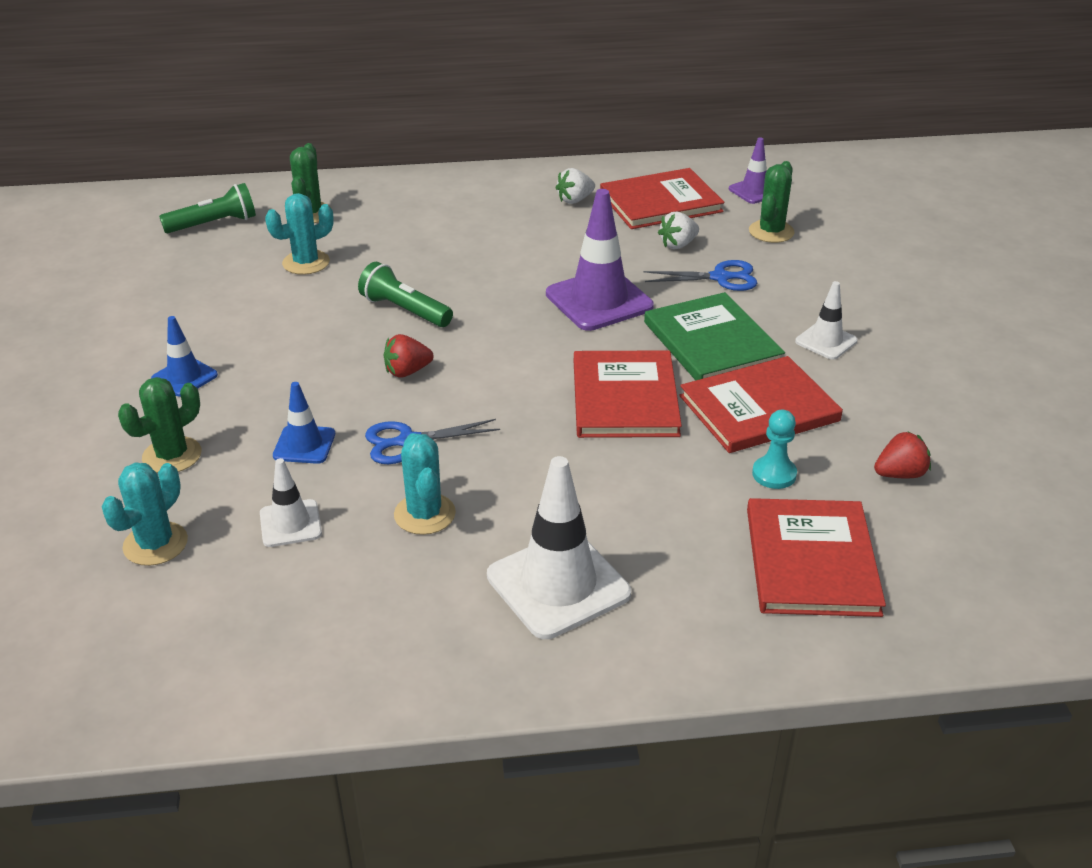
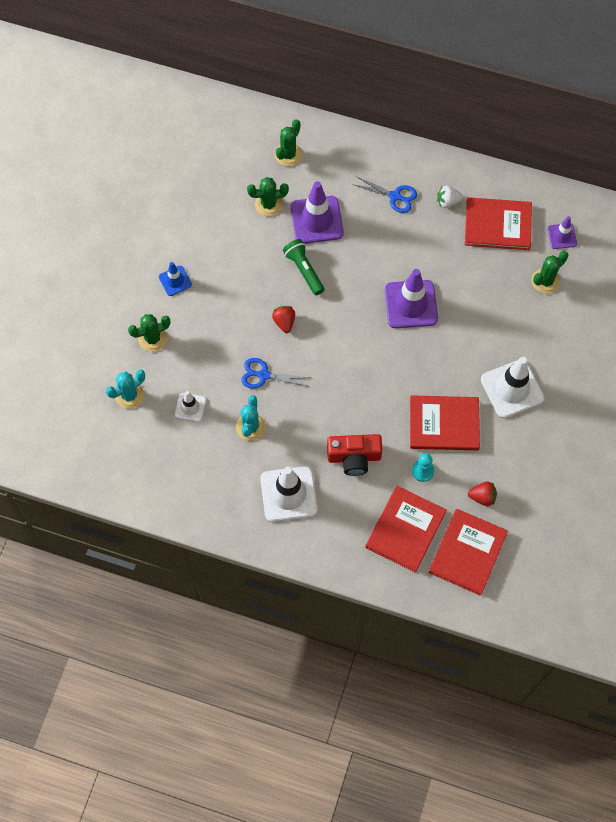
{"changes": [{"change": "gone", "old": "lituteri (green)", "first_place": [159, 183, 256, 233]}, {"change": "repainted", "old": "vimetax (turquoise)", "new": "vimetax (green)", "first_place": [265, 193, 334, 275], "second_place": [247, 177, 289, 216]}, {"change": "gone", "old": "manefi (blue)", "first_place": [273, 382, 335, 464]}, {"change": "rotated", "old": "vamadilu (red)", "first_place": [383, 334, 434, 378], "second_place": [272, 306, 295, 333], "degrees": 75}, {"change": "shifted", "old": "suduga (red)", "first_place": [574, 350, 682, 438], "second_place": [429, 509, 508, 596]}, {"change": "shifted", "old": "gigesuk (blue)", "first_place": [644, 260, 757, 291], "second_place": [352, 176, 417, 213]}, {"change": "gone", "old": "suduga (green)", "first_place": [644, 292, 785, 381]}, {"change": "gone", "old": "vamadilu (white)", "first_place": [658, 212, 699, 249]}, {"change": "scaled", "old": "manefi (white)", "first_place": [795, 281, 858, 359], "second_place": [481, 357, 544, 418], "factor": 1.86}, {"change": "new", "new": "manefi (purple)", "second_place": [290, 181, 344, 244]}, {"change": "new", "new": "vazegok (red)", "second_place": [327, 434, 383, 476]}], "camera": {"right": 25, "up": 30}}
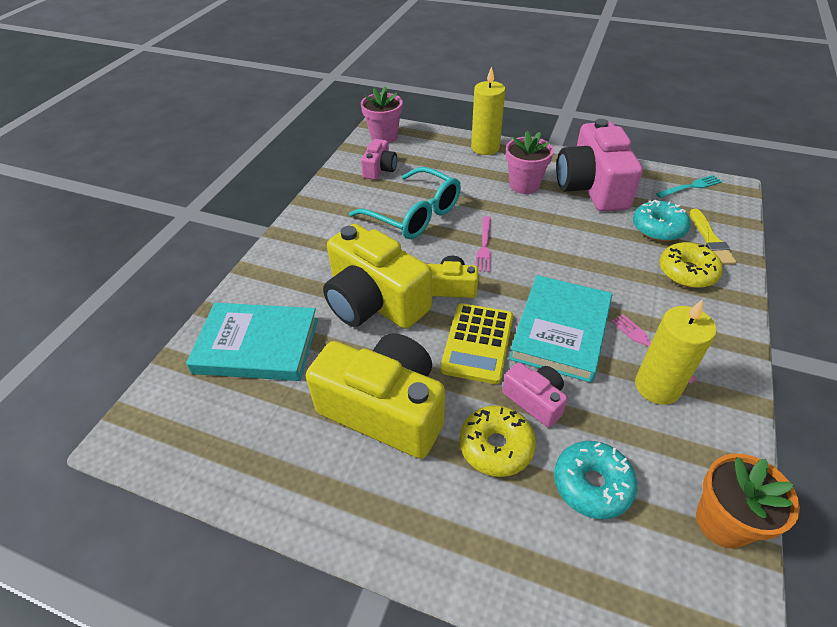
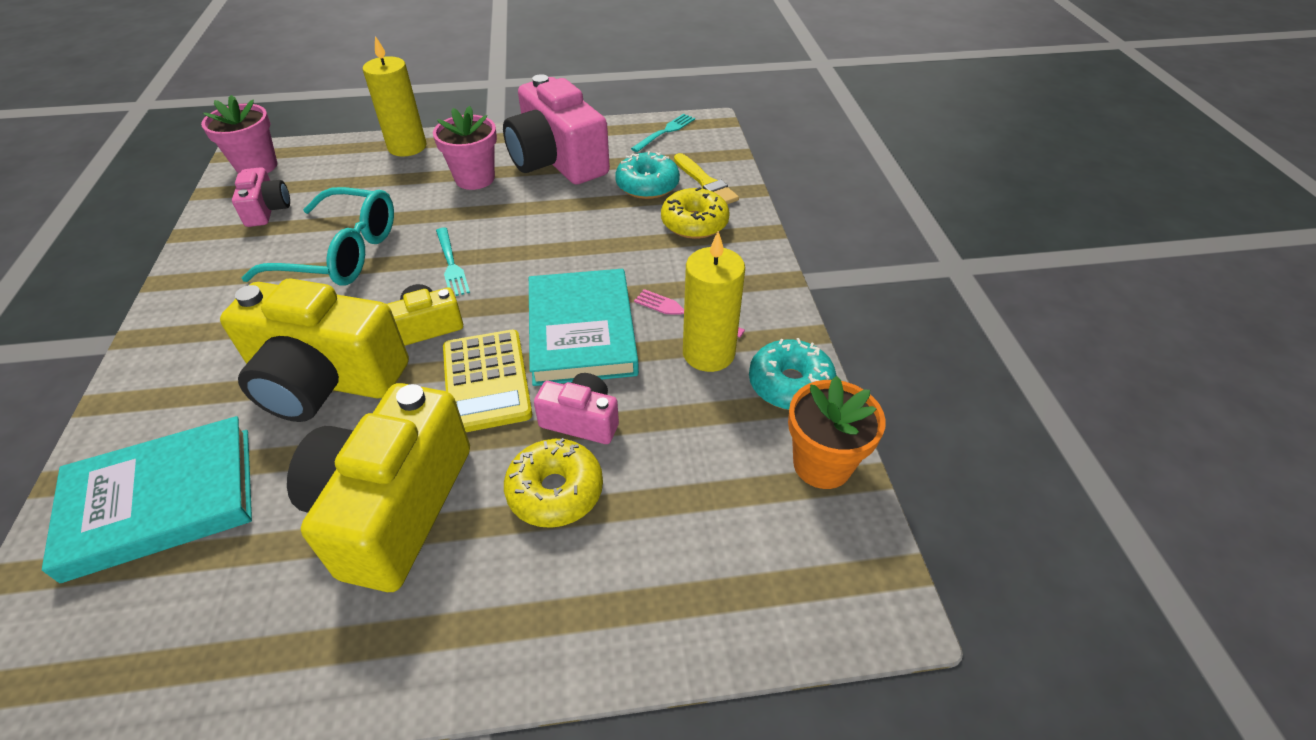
{"changes": [{"change": "rotated", "old": "vazegok (yellow)", "first_place": [306, 333, 445, 459], "second_place": [287, 383, 470, 592], "degrees": -75}, {"change": "repainted", "old": "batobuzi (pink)", "new": "batobuzi (turquoise)", "first_place": [476, 216, 491, 272], "second_place": [436, 227, 470, 296]}, {"change": "shifted", "old": "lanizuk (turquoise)", "first_place": [554, 441, 637, 519], "second_place": [749, 338, 837, 410]}], "camera": {"right": -30, "up": 0}}
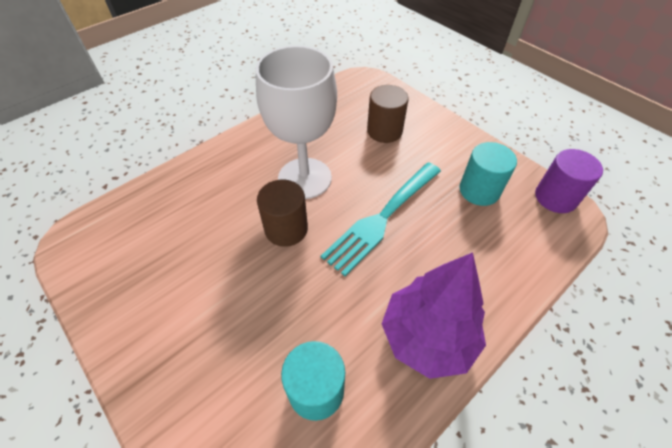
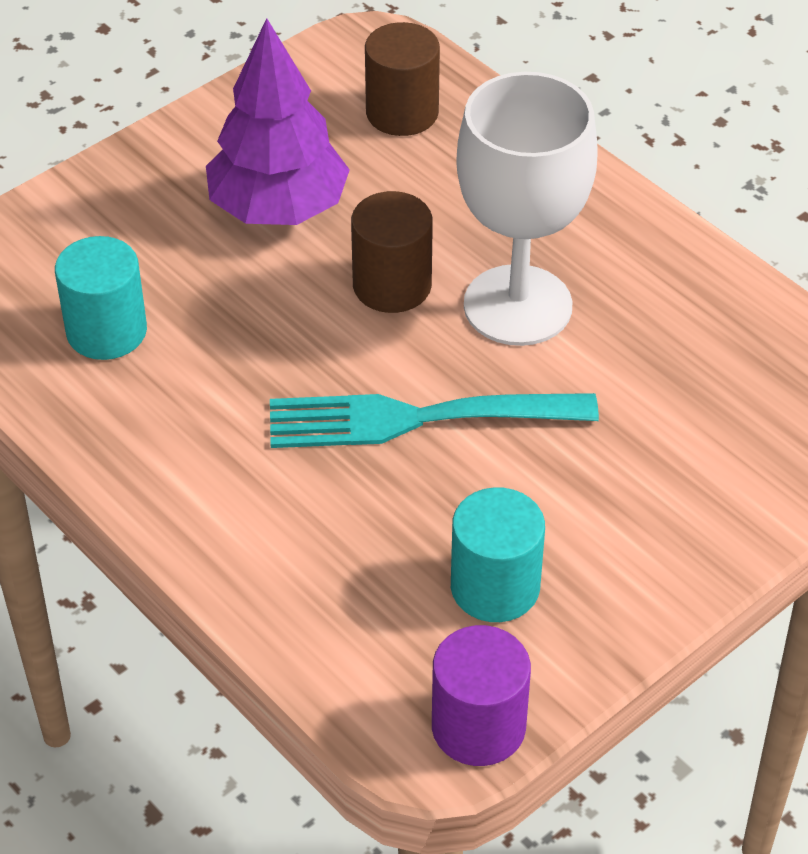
{"changes": [{"change": "rotated", "old": "batobuzi (turquoise)", "first_place": [321, 162, 441, 276], "second_place": [270, 393, 599, 448], "degrees": -45}, {"change": "shifted", "old": "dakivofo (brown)", "first_place": [367, 85, 409, 143], "second_place": [365, 22, 440, 136]}, {"change": "shifted", "old": "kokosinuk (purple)", "first_place": [382, 252, 486, 379], "second_place": [206, 18, 350, 225]}], "camera": {"right": 90, "up": -5}}
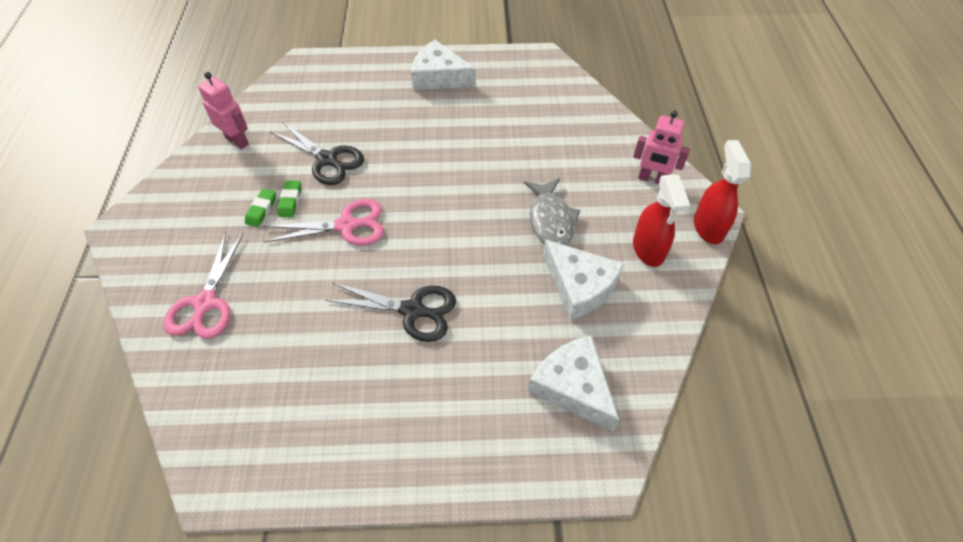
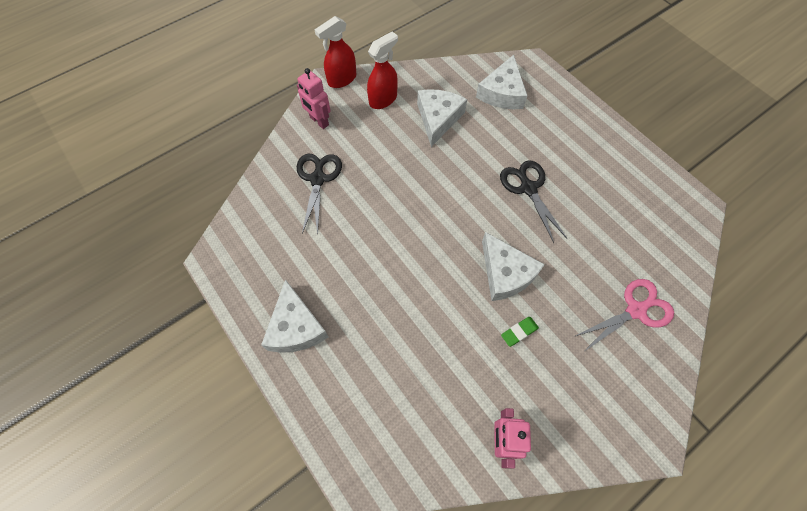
{"changes": [{"change": "gone", "old": "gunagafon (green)", "first_place": [245, 189, 276, 227]}, {"change": "swapped", "old": "gigesuk (pink)", "new": "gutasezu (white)", "first_place": [264, 199, 384, 246], "second_place": [482, 232, 545, 301]}, {"change": "shifted", "old": "gigesuk (black)", "first_place": [270, 121, 364, 185], "second_place": [297, 154, 342, 235]}, {"change": "gone", "old": "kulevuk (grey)", "first_place": [524, 178, 580, 245]}, {"change": "rotated", "old": "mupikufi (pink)", "first_place": [633, 110, 690, 184], "second_place": [297, 68, 331, 129], "degrees": 150}], "camera": {"right": -125, "up": 10}}
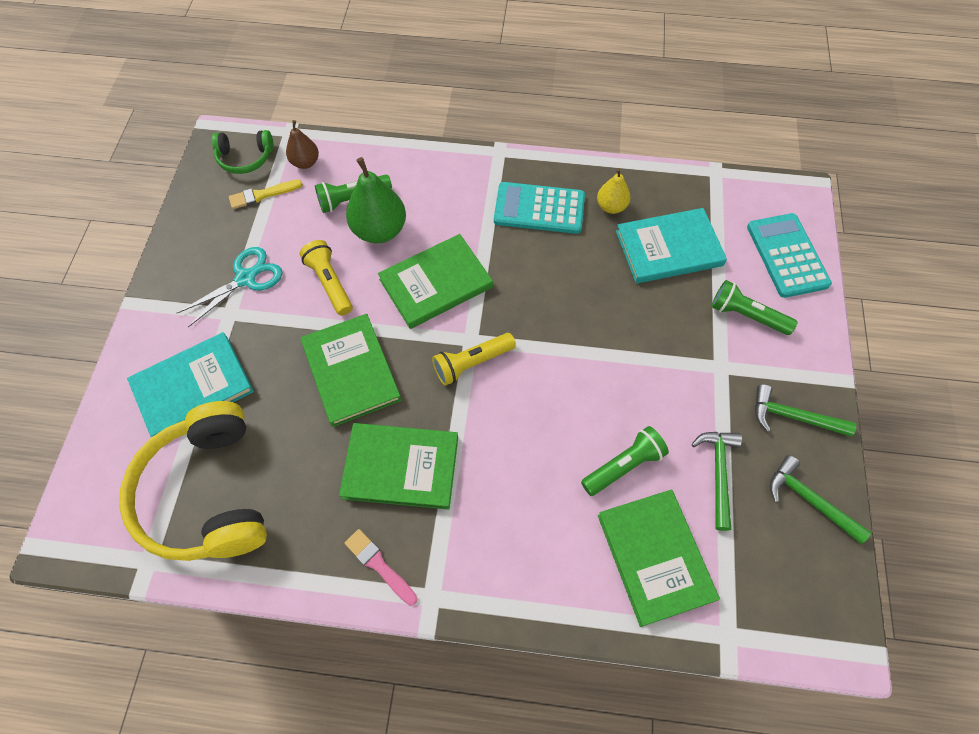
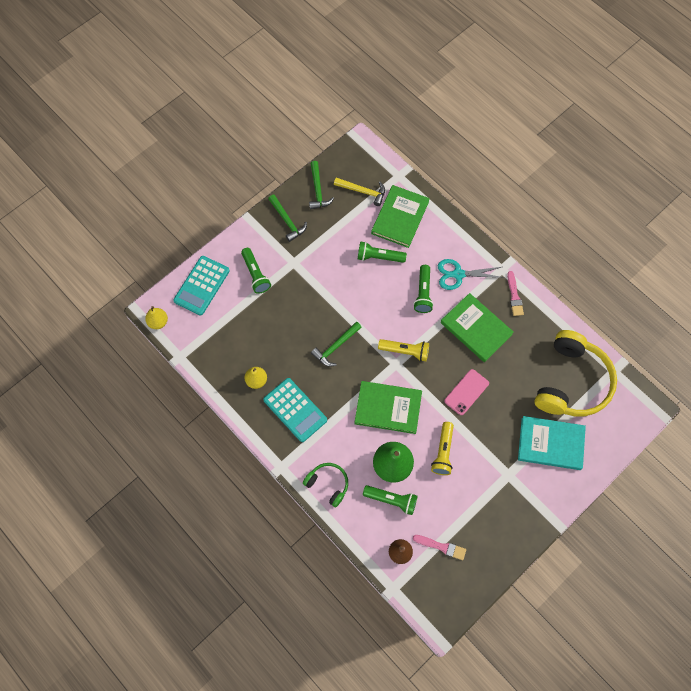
{"changes": [{"change": "shifted", "old": "gigesuk (turquoise)", "first_place": [177, 247, 283, 327], "second_place": [438, 259, 504, 290]}, {"change": "shifted", "old": "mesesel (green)", "first_place": [212, 130, 273, 174], "second_place": [303, 463, 348, 507]}, {"change": "repainted", "old": "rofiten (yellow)", "new": "rofiten (pink)", "first_place": [229, 180, 303, 209], "second_place": [413, 535, 466, 560]}, {"change": "swapped", "old": "suduga (green)", "new": "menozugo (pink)", "first_place": [300, 314, 402, 427], "second_place": [444, 369, 489, 415]}, {"change": "gone", "old": "suduga (turquoise)", "first_place": [616, 208, 727, 284]}, {"change": "shifted", "old": "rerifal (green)", "first_place": [692, 432, 742, 531], "second_place": [311, 322, 362, 367]}, {"change": "new", "new": "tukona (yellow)", "second_place": [145, 306, 168, 329]}, {"change": "new", "new": "rerifal (yellow)", "second_place": [334, 178, 385, 206]}, {"change": "new", "new": "lituteri (green)", "second_place": [413, 265, 434, 313]}], "camera": {"right": -140, "up": 5}}
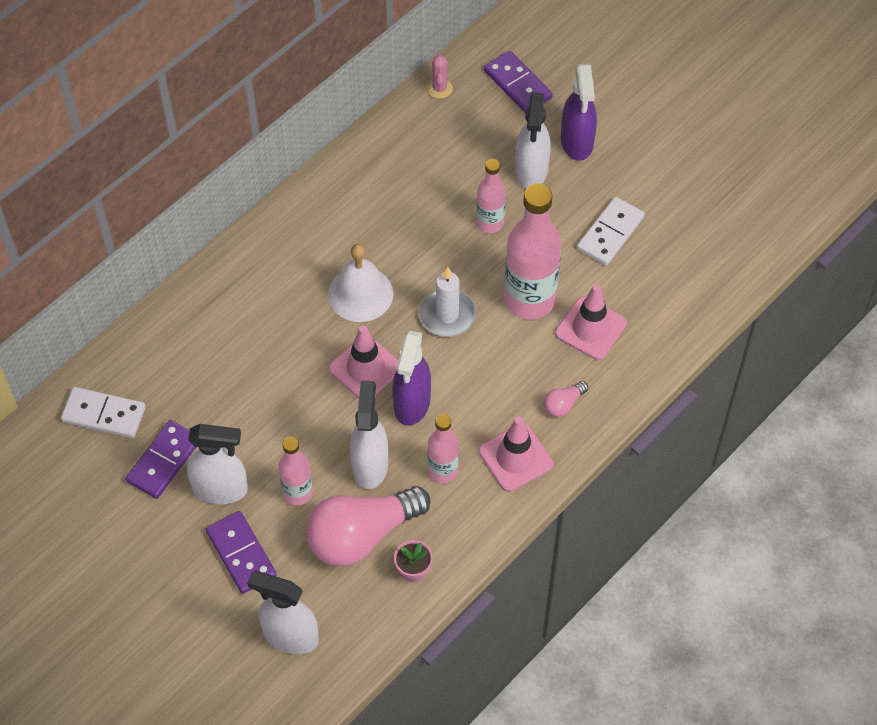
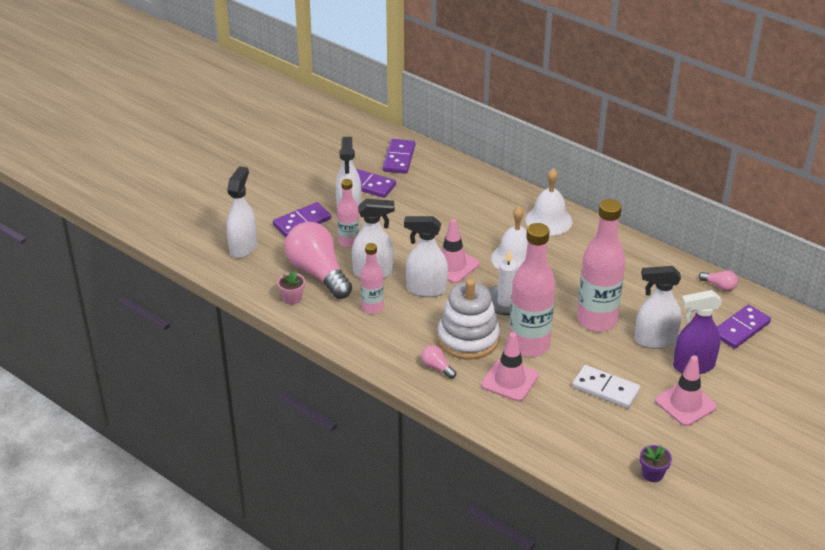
{"changes": [{"change": "repainted", "old": "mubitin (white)", "new": "mubitin (purple)", "first_place": [61, 387, 146, 438], "second_place": [383, 139, 415, 174]}, {"change": "repainted", "old": "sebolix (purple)", "new": "sebolix (white)", "first_place": [392, 331, 431, 426], "second_place": [404, 216, 448, 297]}, {"change": "swapped", "old": "vimetax (pink)", "new": "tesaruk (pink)", "first_place": [427, 54, 453, 99], "second_place": [699, 270, 738, 291]}, {"change": "scaled", "old": "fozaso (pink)", "first_place": [476, 159, 506, 233], "second_place": [577, 199, 625, 331], "factor": 1.8}, {"change": "shifted", "old": "manefi (pink)", "first_place": [479, 417, 553, 492], "second_place": [655, 355, 717, 426]}, {"change": "new", "new": "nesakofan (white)", "second_place": [438, 279, 500, 359]}, {"change": "new", "new": "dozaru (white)", "second_place": [525, 169, 572, 235]}, {"change": "new", "new": "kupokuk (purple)", "second_place": [640, 445, 672, 482]}], "camera": {"right": 85, "up": -20}}
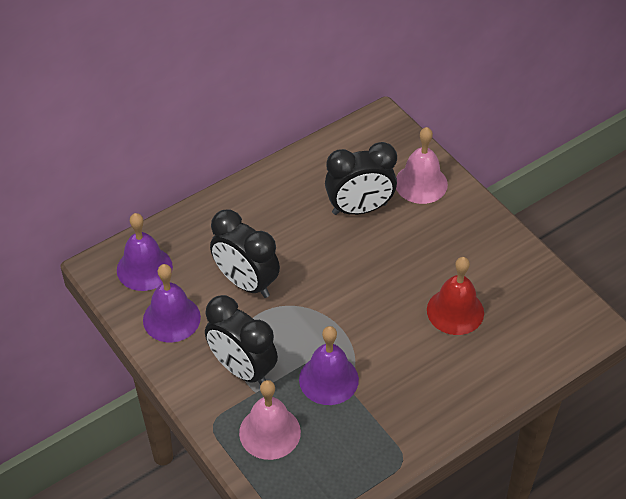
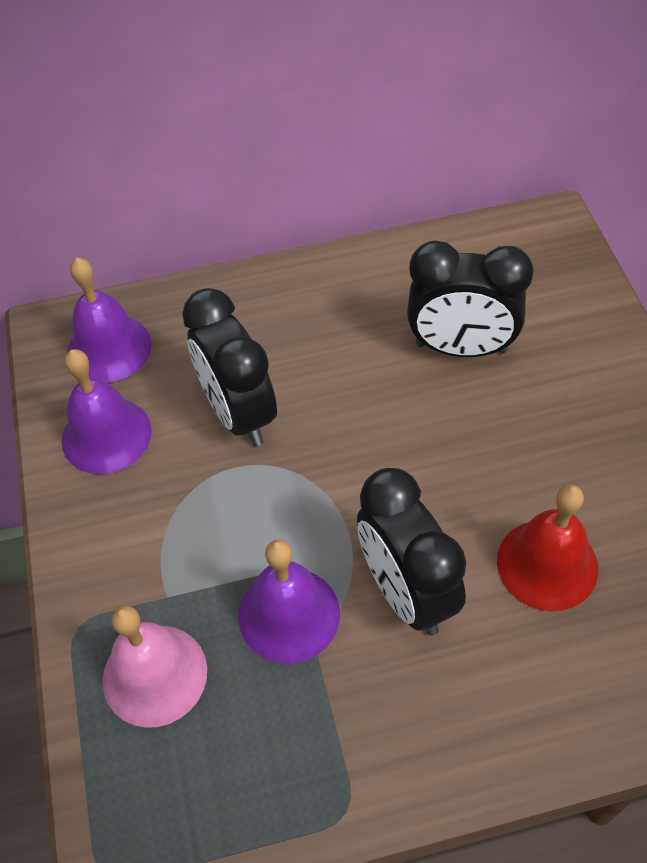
{"changes": [{"change": "shifted", "old": "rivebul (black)", "first_place": [205, 295, 278, 385], "second_place": [357, 468, 466, 636]}, {"change": "gone", "old": "dozaru (pink)", "first_place": [396, 127, 448, 204]}], "camera": {"right": 25, "up": 5}}
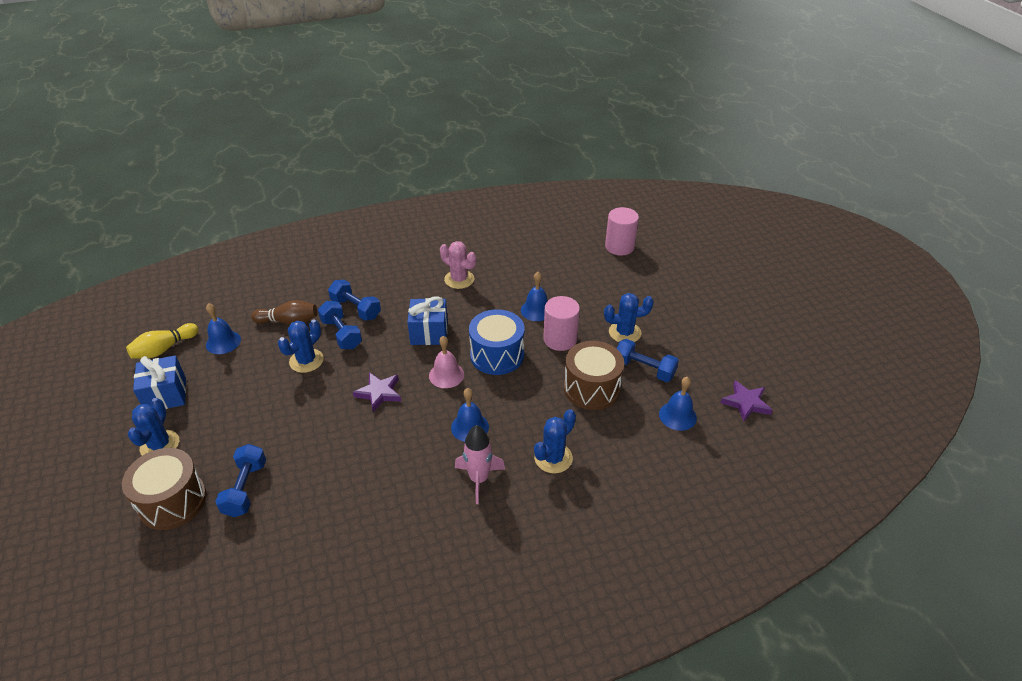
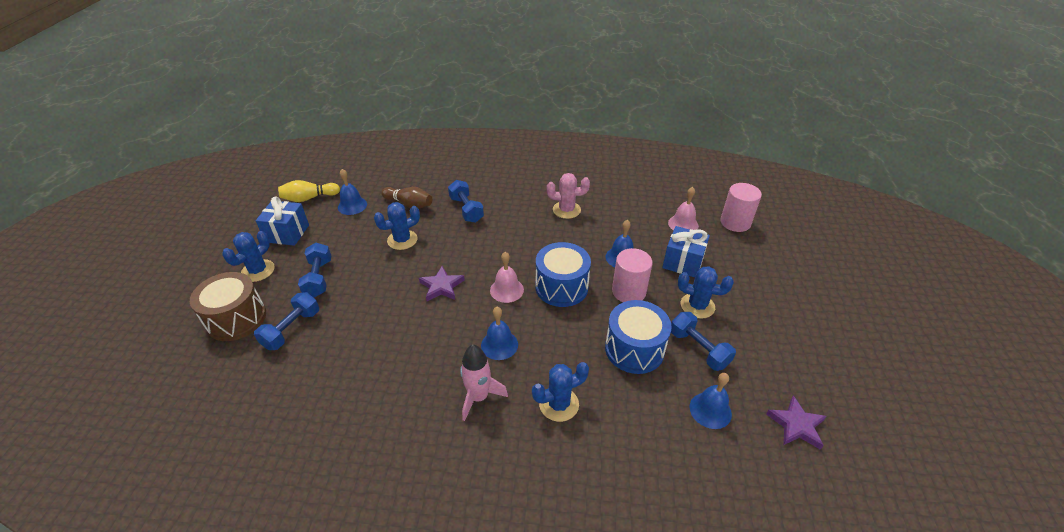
{"changes": [{"change": "shifted", "old": "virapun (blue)", "first_place": [318, 301, 362, 349], "second_place": [298, 243, 331, 297]}, {"change": "shifted", "old": "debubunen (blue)", "first_place": [407, 296, 448, 345], "second_place": [662, 226, 710, 277]}, {"change": "rotated", "old": "vimetax (pink)", "first_place": [440, 241, 476, 289], "second_place": [547, 173, 590, 219], "degrees": -60}, {"change": "repainted", "old": "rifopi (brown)", "new": "rifopi (blue)", "first_place": [564, 341, 624, 410], "second_place": [605, 300, 672, 374]}, {"change": "new", "new": "dozaru (pink)", "second_place": [668, 187, 699, 231]}], "camera": {"right": 25, "up": 0}}
